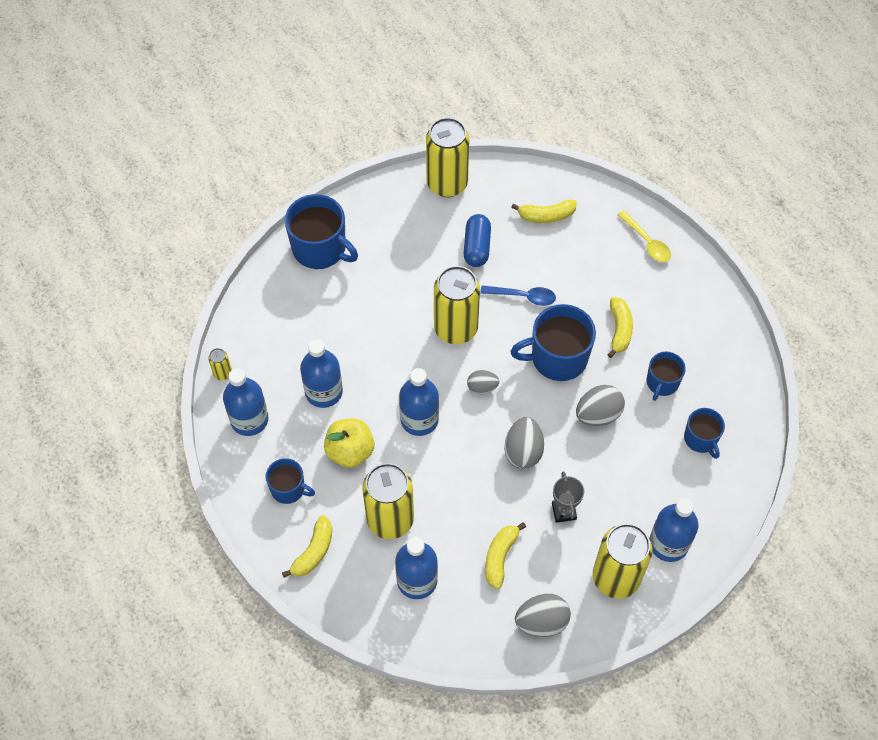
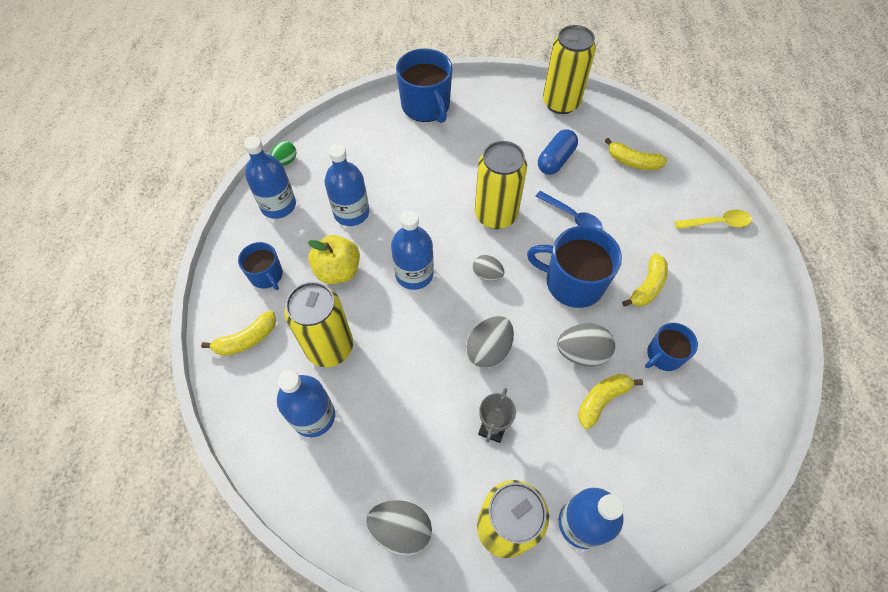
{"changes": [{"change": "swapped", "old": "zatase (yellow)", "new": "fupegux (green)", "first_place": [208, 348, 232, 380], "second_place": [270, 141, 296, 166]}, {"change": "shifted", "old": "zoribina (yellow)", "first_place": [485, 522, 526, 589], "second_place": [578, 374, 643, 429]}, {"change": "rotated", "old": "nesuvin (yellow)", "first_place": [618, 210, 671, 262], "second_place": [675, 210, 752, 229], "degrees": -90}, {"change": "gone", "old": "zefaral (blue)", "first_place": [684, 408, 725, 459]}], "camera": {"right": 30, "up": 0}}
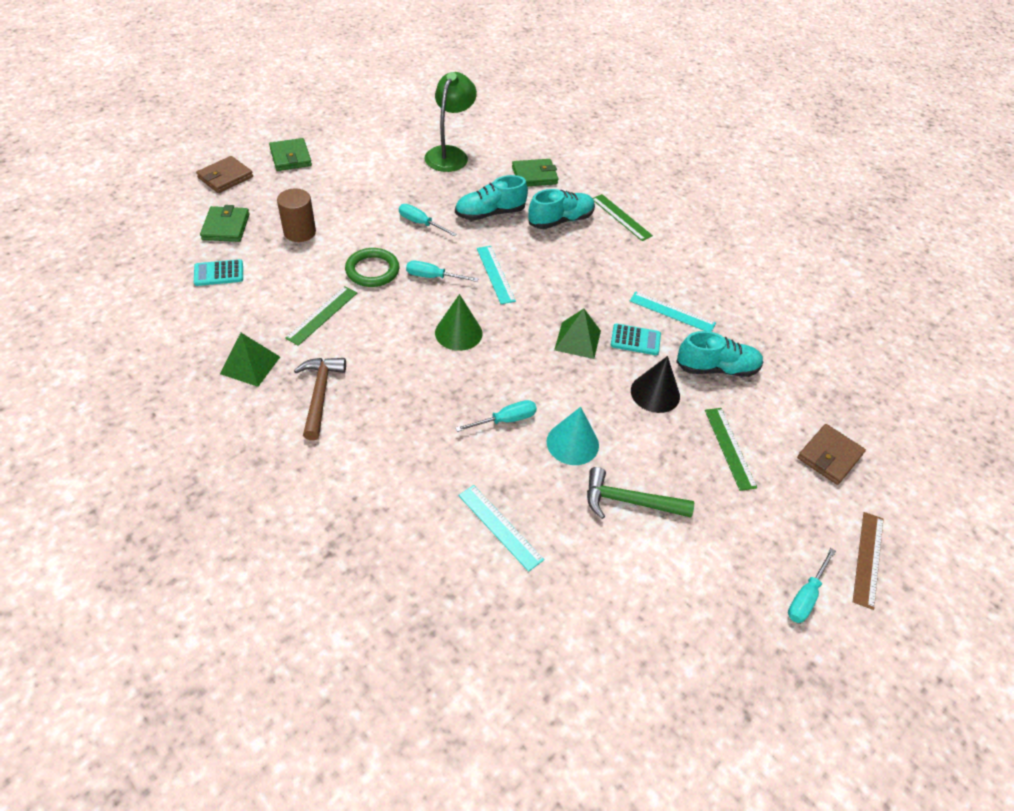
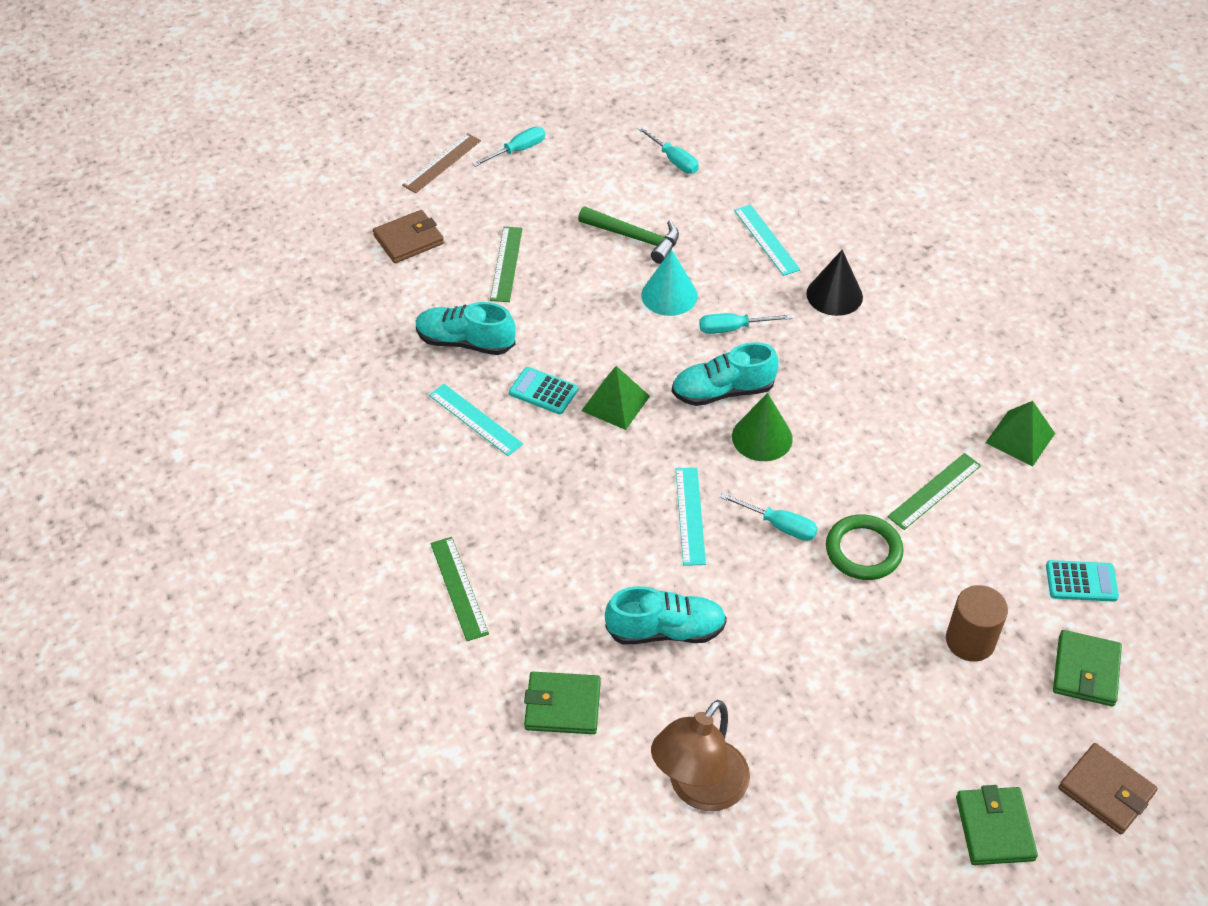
{"changes": [{"change": "rotated", "old": "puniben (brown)", "first_place": [196, 156, 253, 193], "second_place": [1059, 743, 1158, 834], "degrees": 75}, {"change": "gone", "old": "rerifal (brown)", "first_place": [294, 358, 346, 440]}, {"change": "shifted", "old": "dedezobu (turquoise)", "first_place": [399, 204, 457, 236], "second_place": [637, 126, 699, 174]}, {"change": "repainted", "old": "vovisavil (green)", "new": "vovisavil (brown)", "first_place": [425, 72, 477, 172], "second_place": [651, 700, 750, 811]}, {"change": "shifted", "old": "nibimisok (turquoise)", "first_place": [528, 189, 595, 229], "second_place": [672, 342, 779, 406]}, {"change": "shifted", "old": "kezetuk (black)", "first_place": [631, 356, 680, 413], "second_place": [806, 250, 863, 316]}], "camera": {"right": -160, "up": 0}}
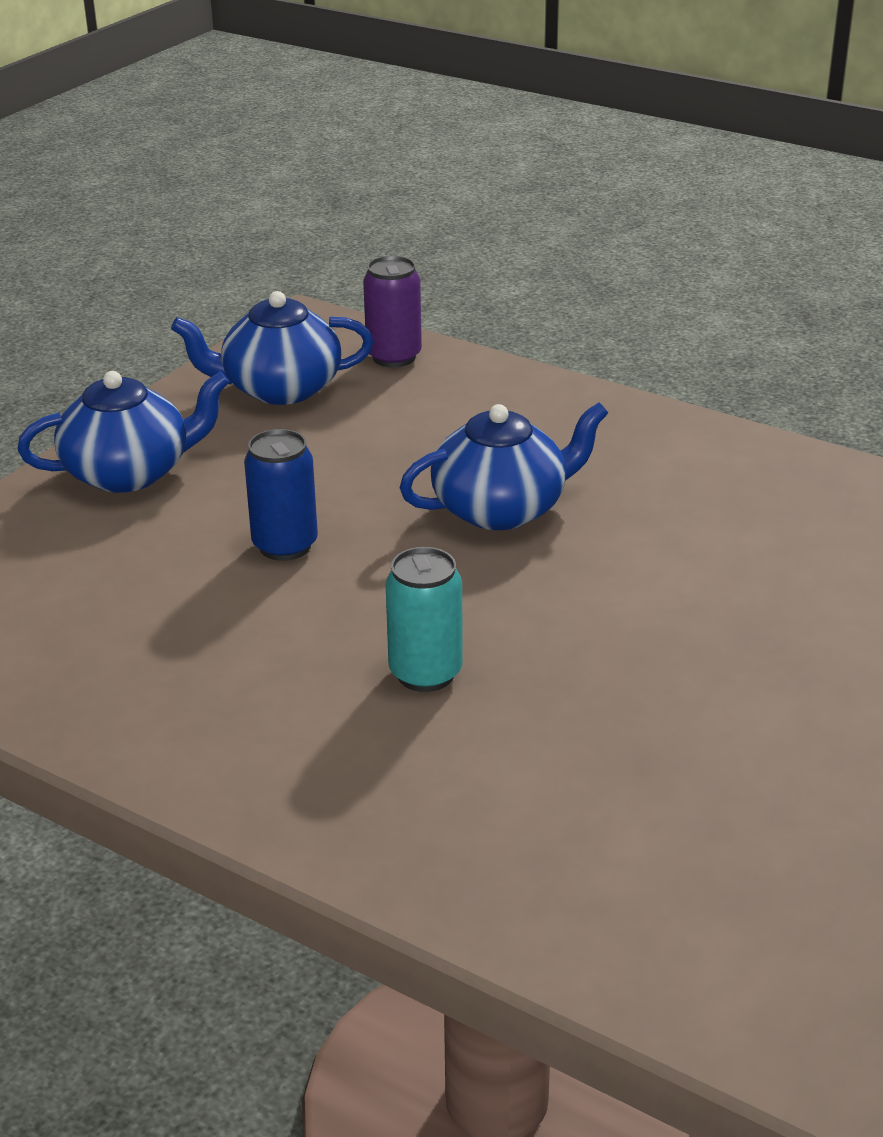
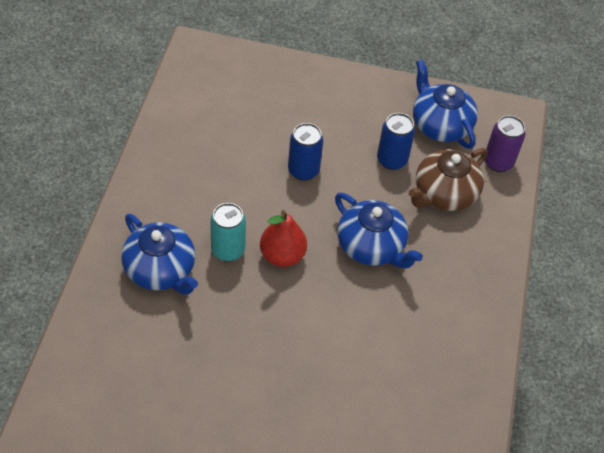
{"changes": [{"change": "shifted", "old": "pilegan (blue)", "first_place": [18, 371, 229, 493], "second_place": [121, 214, 198, 295]}, {"change": "new", "new": "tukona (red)", "second_place": [260, 210, 307, 267]}, {"change": "new", "new": "zatase (blue)", "second_place": [377, 113, 415, 170]}, {"change": "new", "new": "pilegan (brown)", "second_place": [409, 148, 488, 211]}], "camera": {"right": 65, "up": 20}}
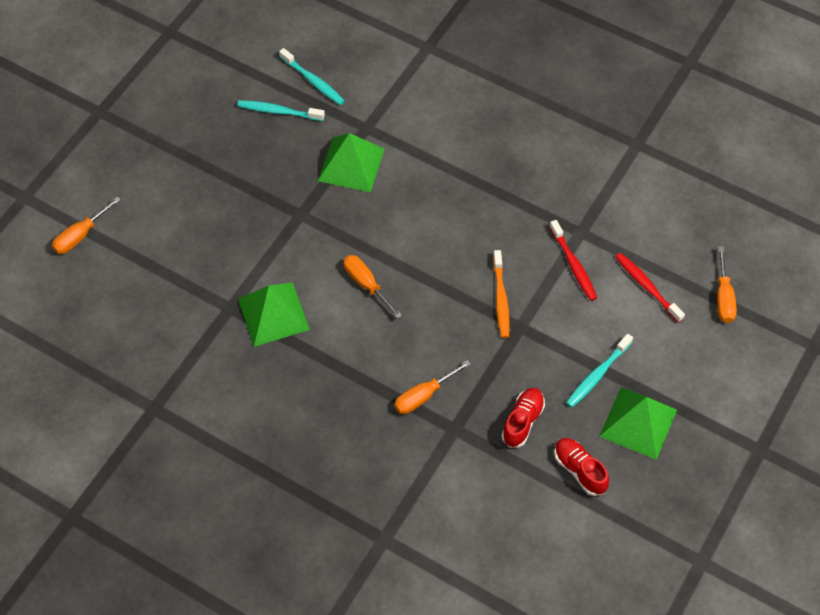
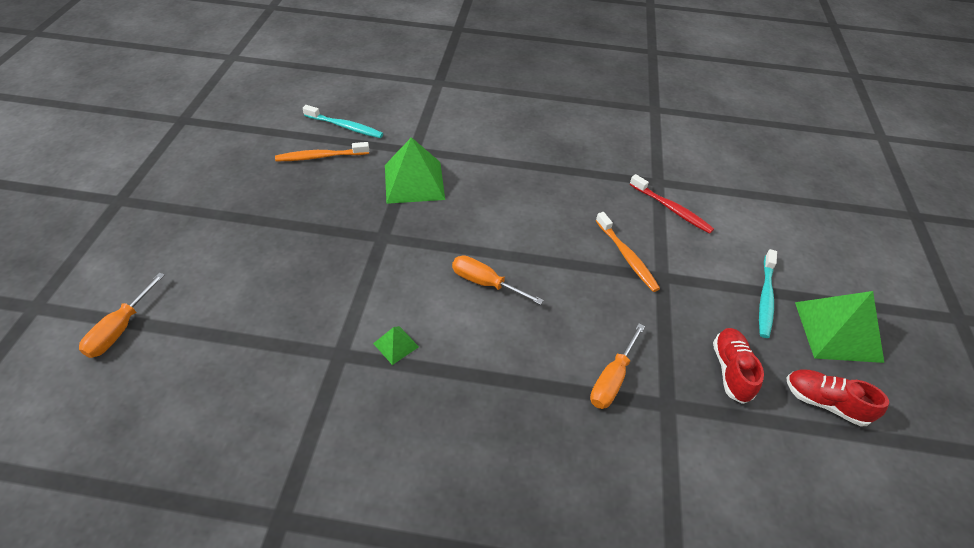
{"changes": [{"change": "repainted", "old": "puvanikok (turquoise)", "new": "puvanikok (orange)", "first_place": [237, 100, 325, 121], "second_place": [275, 142, 369, 161]}, {"change": "scaled", "old": "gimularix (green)", "first_place": [238, 283, 310, 347], "second_place": [373, 326, 419, 365], "factor": 0.46}, {"change": "gone", "old": "puvanikok (red)", "first_place": [615, 253, 685, 323]}, {"change": "gone", "old": "dedezobu (orange)", "first_place": [717, 246, 737, 323]}], "camera": {"right": -25, "up": -10}}
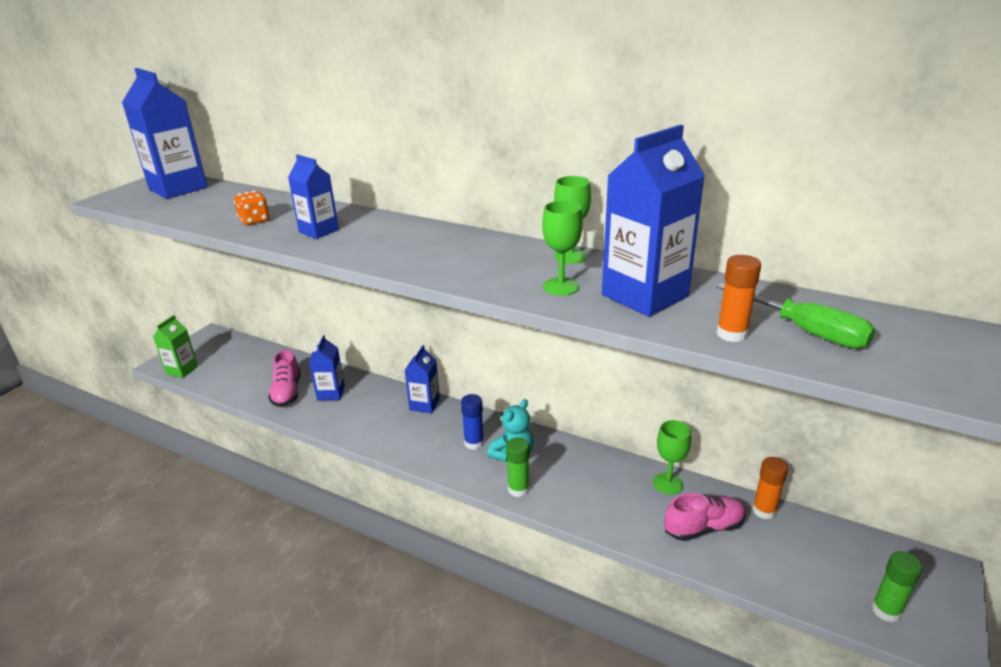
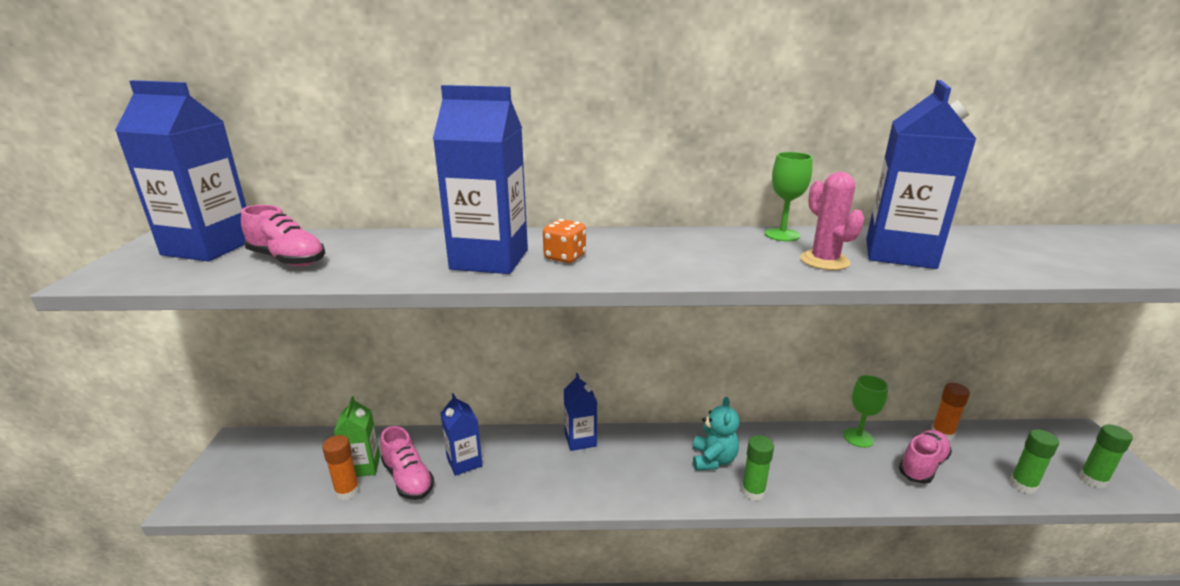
{"changes": [{"change": "shifted", "old": "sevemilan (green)", "first_place": [153, 315, 198, 378], "second_place": [334, 396, 380, 477]}, {"change": "shifted", "old": "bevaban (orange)", "first_place": [234, 191, 269, 225], "second_place": [543, 219, 586, 263]}, {"change": "scaled", "old": "sevemilan (blue)", "first_place": [288, 155, 339, 239], "second_place": [433, 85, 528, 274], "factor": 1.76}, {"change": "gone", "old": "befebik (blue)", "first_place": [461, 394, 484, 450]}, {"change": "swapped", "old": "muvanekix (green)", "new": "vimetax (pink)", "first_place": [542, 201, 583, 296], "second_place": [800, 172, 864, 270]}, {"change": "shifted", "old": "befebik (orange)", "first_place": [716, 255, 761, 342], "second_place": [322, 435, 360, 501]}, {"change": "gone", "old": "dedezobu (green)", "first_place": [717, 283, 875, 349]}, {"change": "new", "new": "nibimisok (pink)", "second_place": [241, 205, 325, 266]}, {"change": "new", "new": "befebik (green)", "second_place": [1010, 429, 1059, 494]}], "camera": {"right": -30, "up": -5}}
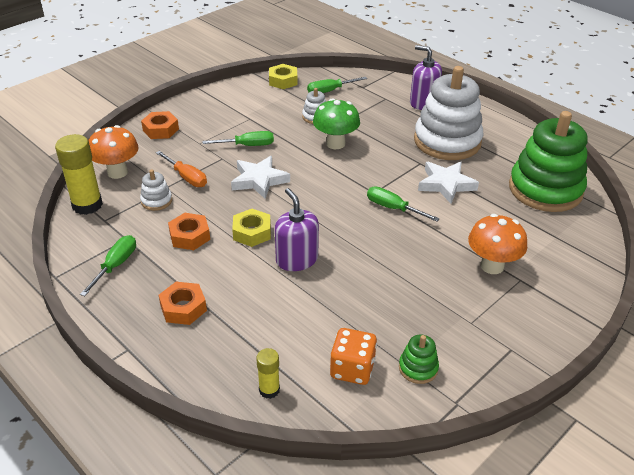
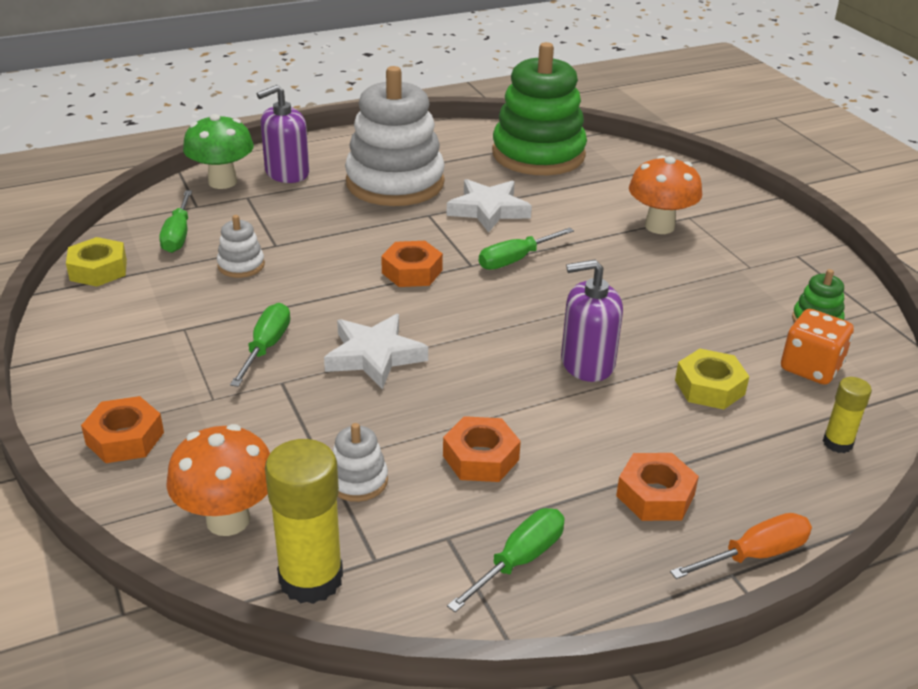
{"changes": [{"change": "rotated", "old": "dedezobu (green)", "first_place": [80, 235, 136, 296], "second_place": [447, 508, 565, 612], "degrees": 90}, {"change": "shifted", "old": "dedezobu (orange)", "first_place": [156, 151, 207, 187], "second_place": [670, 513, 812, 579]}, {"change": "shifted", "old": "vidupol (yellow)", "first_place": [232, 209, 271, 247], "second_place": [675, 349, 750, 409]}, {"change": "shifted", "old": "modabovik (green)", "first_place": [313, 98, 360, 149], "second_place": [183, 114, 254, 189]}, {"change": "new", "new": "vidupol (orange)", "second_place": [381, 241, 443, 287]}], "camera": {"right": -70, "up": -5}}
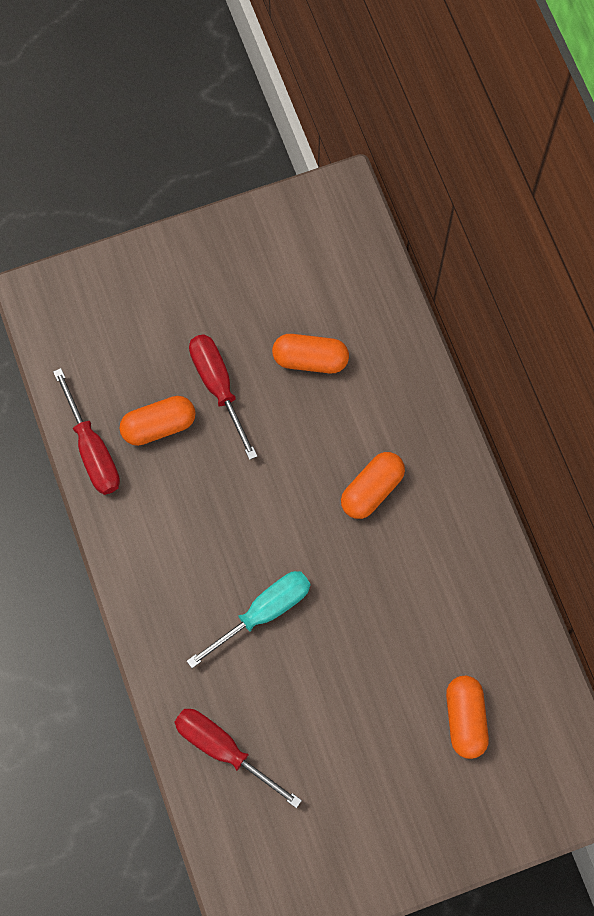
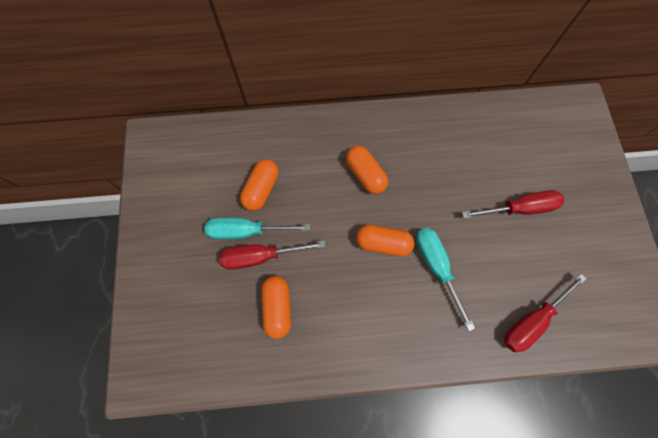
{"changes": [{"change": "shifted", "old": "dedezobu (red)", "first_place": [53, 368, 120, 495], "second_place": [462, 190, 564, 219]}, {"change": "shifted", "old": "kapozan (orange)", "first_place": [446, 676, 489, 759], "second_place": [356, 224, 414, 257]}, {"change": "new", "new": "dedezobu (turquoise)", "second_place": [205, 218, 310, 240]}], "camera": {"right": -75, "up": 0}}
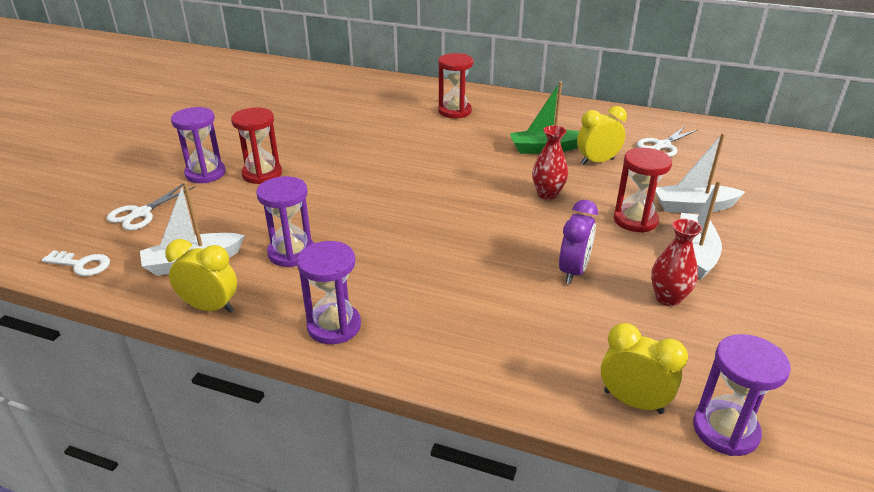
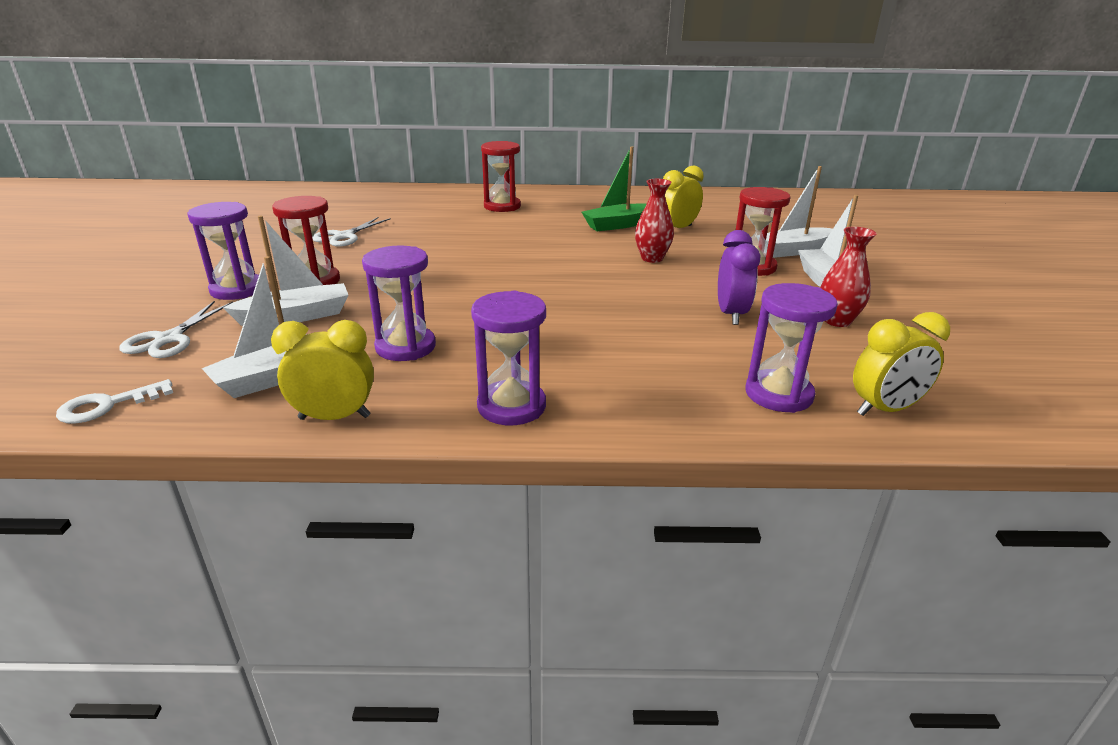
{"changes": [{"change": "rotated", "old": "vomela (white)", "first_place": [42, 250, 110, 276], "second_place": [56, 379, 173, 423], "degrees": 150}, {"change": "rotated", "old": "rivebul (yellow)", "first_place": [601, 323, 688, 414], "second_place": [853, 312, 950, 416], "degrees": 150}, {"change": "shifted", "old": "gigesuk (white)", "first_place": [637, 126, 698, 157], "second_place": [312, 217, 391, 247]}, {"change": "shifted", "old": "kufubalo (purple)", "first_place": [693, 334, 791, 456], "second_place": [746, 283, 838, 413]}, {"change": "new", "new": "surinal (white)", "second_place": [223, 216, 348, 326]}], "camera": {"right": -20, "up": -5}}
